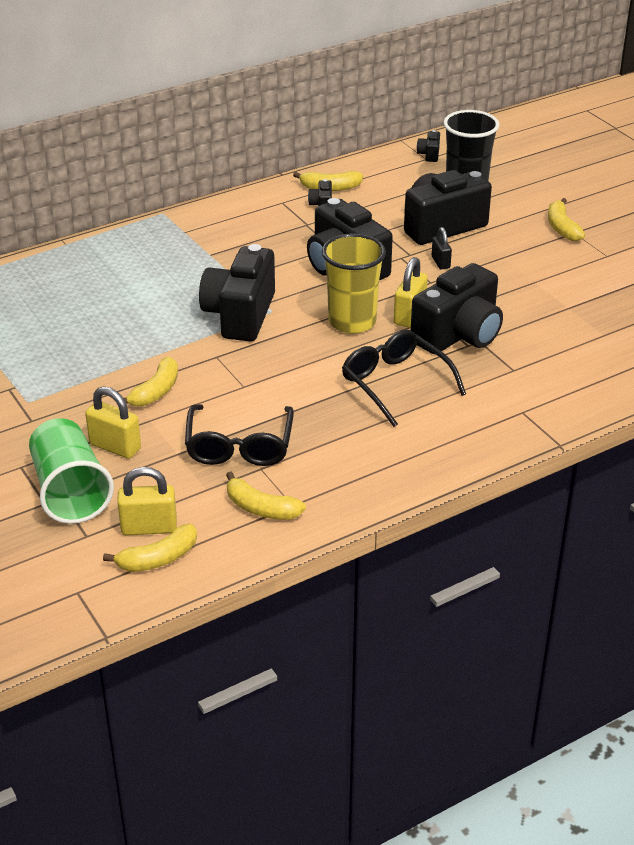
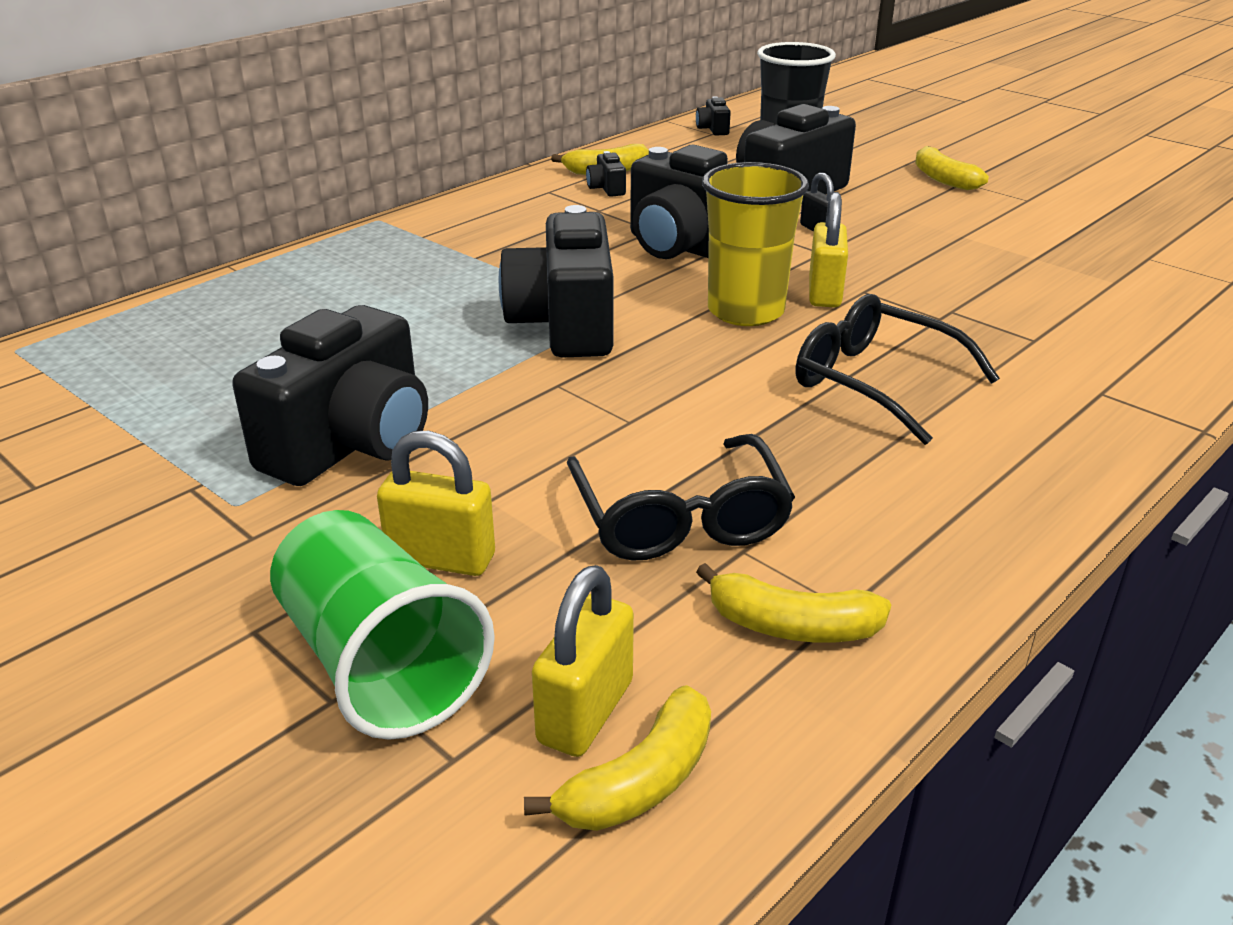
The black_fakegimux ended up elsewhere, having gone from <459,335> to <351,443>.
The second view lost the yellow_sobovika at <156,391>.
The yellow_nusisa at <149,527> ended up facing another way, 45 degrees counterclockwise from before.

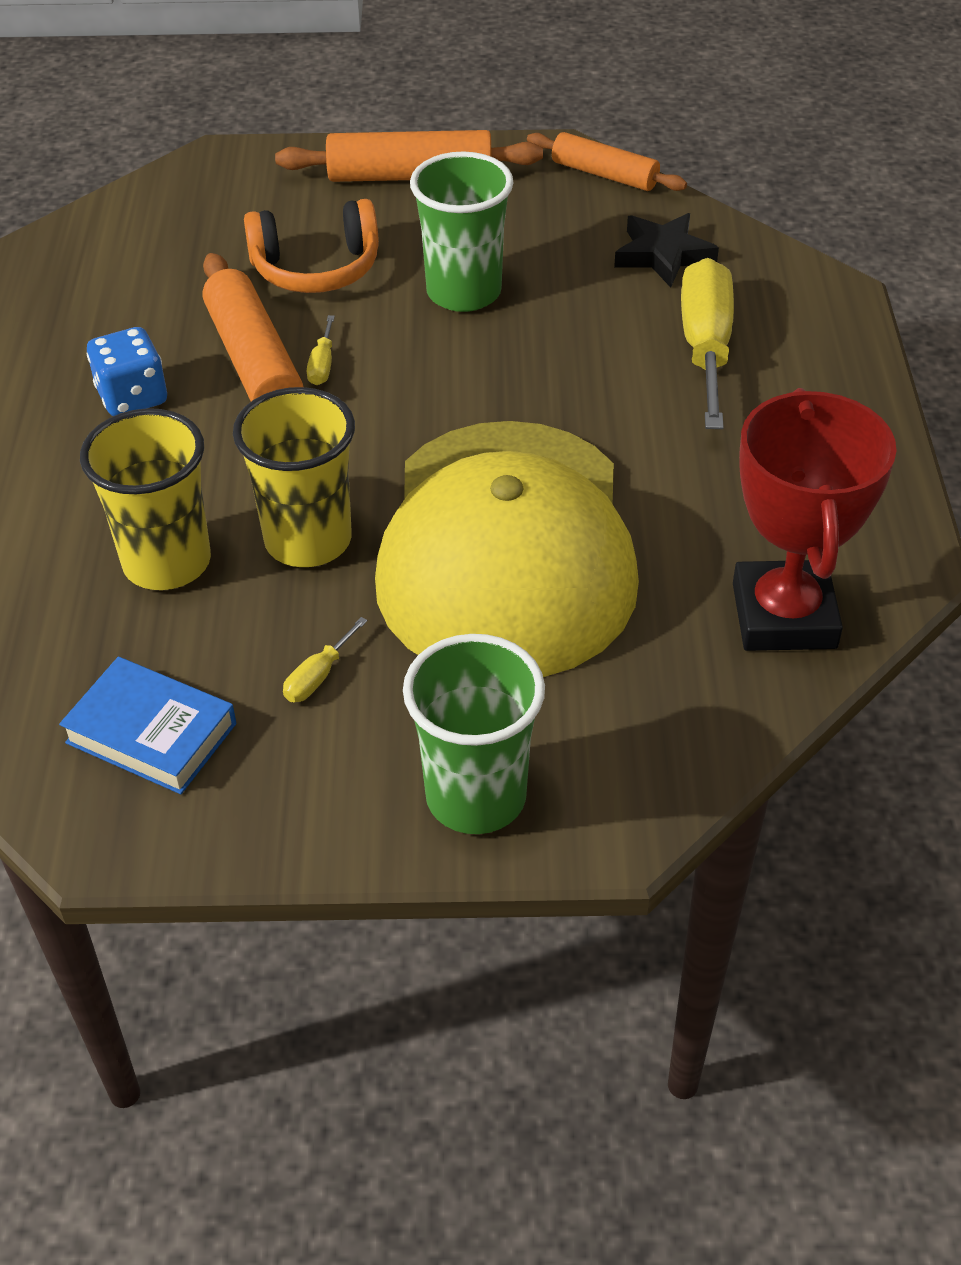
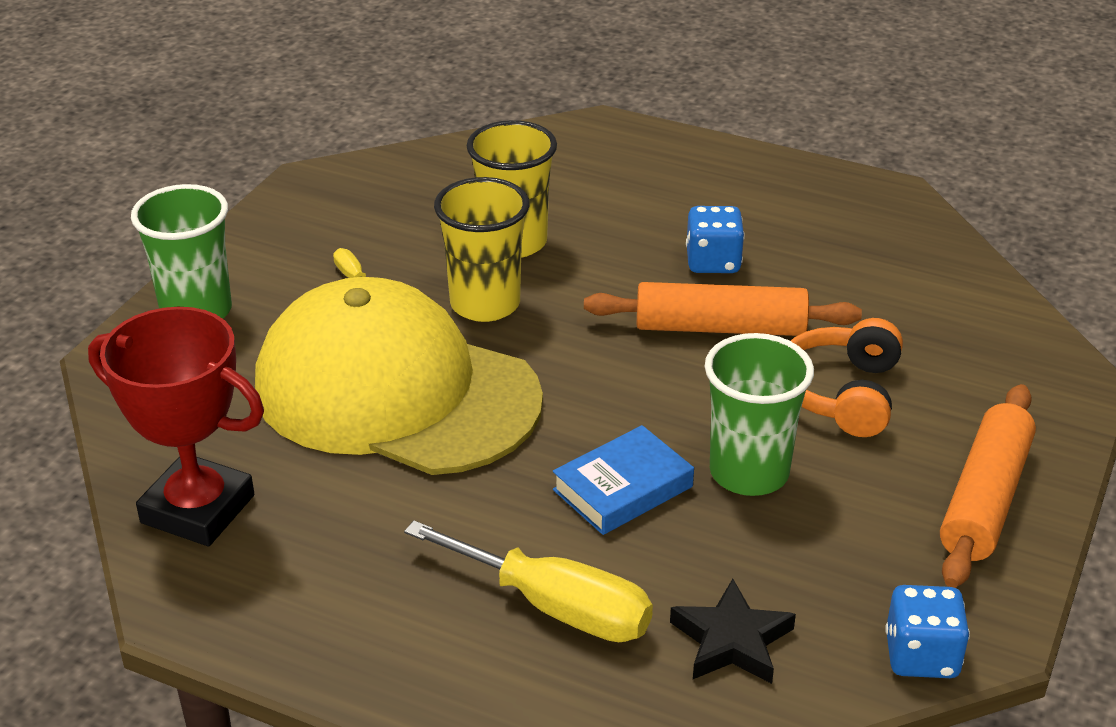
Where the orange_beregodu stood at <604,174>, the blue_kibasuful came to stand at <921,656>.
The second view lost the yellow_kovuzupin at <322,365>.
The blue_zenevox ended up elsewhere, having gone from <151,733> to <623,488>.

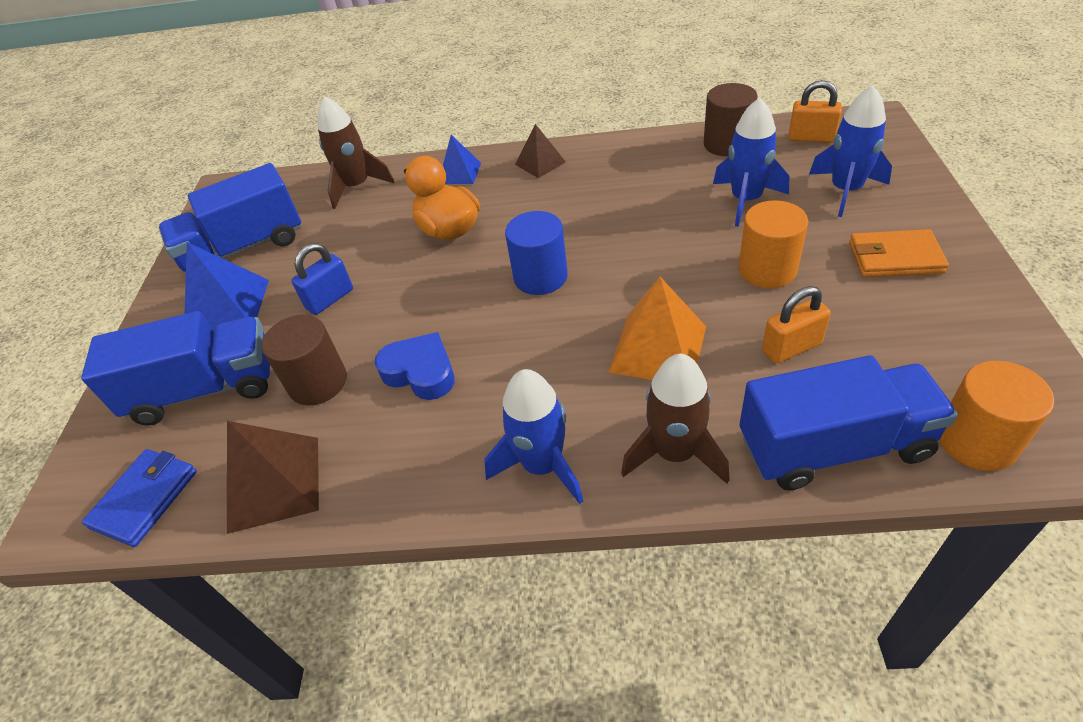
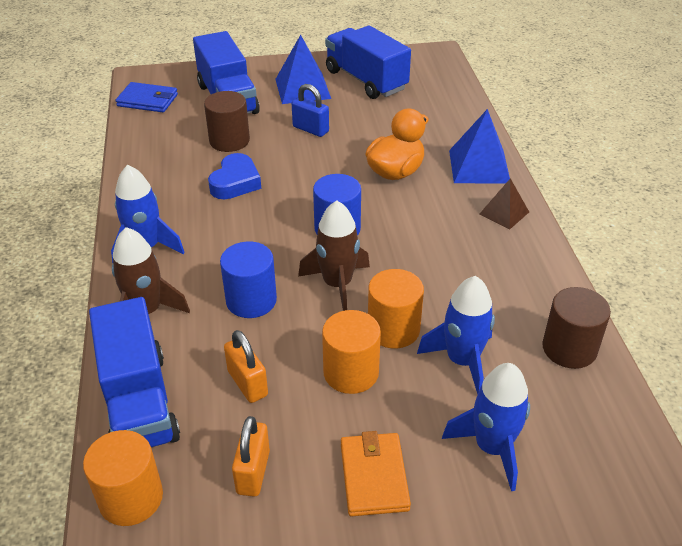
The orange_nusisa ended up elsewhere, having gone from <811,138> to <253,472>.
The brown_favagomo ended up elsewhere, having gone from <357,187> to <337,284>.
The size of the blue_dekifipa at <459,173> changed by a factor of 1.66.
Where the orange_dekifipa stood at <658,348>, the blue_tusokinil came to stand at <251,300>.
The second view lost the brown_dekifipa at <274,483>.
The second view gained the orange_tusokinil at <393,329>.

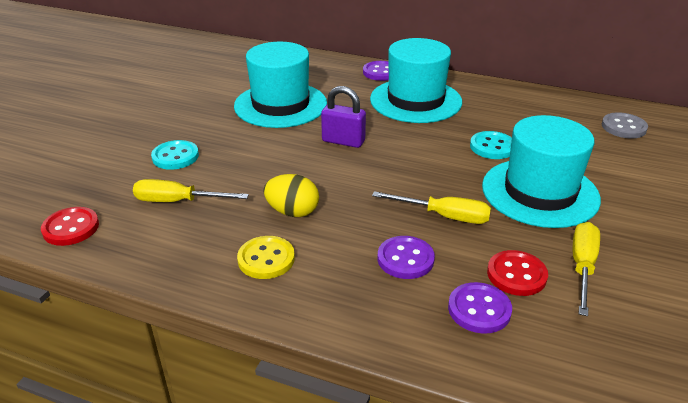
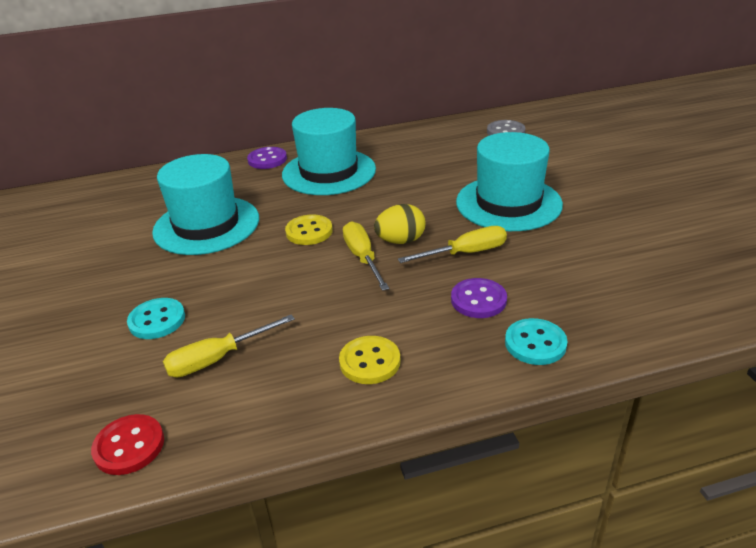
Where the purple_nusisa stood at <343,141>, the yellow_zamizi came to stand at <309,231>.
The turquoise_zamizi ended up elsewhere, having gone from <492,147> to <535,343>.
The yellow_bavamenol ended up elsewhere, having gone from <292,212> to <400,241>.
The yellow_kovuzupin ended up elsewhere, having gone from <582,266> to <362,258>.
The second view lost the red_zamizi at <516,275>.
The second view lost the purple_zamizi at <479,309>.

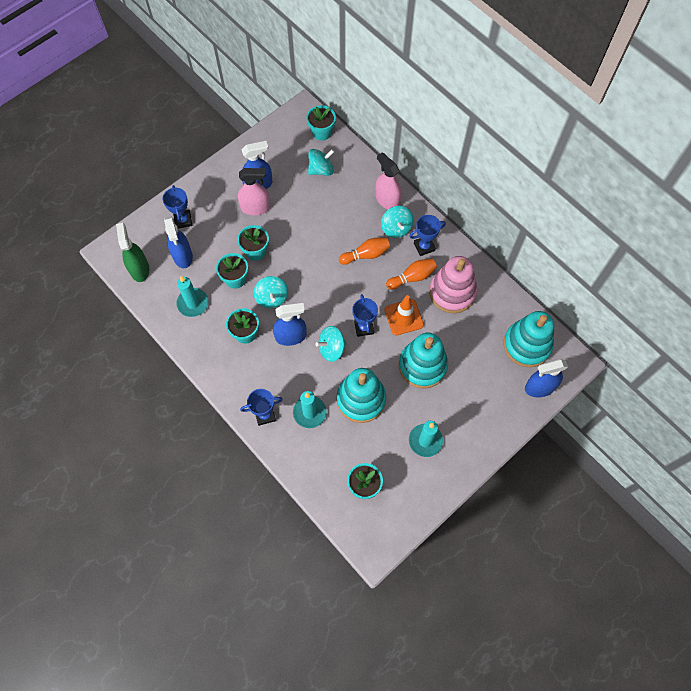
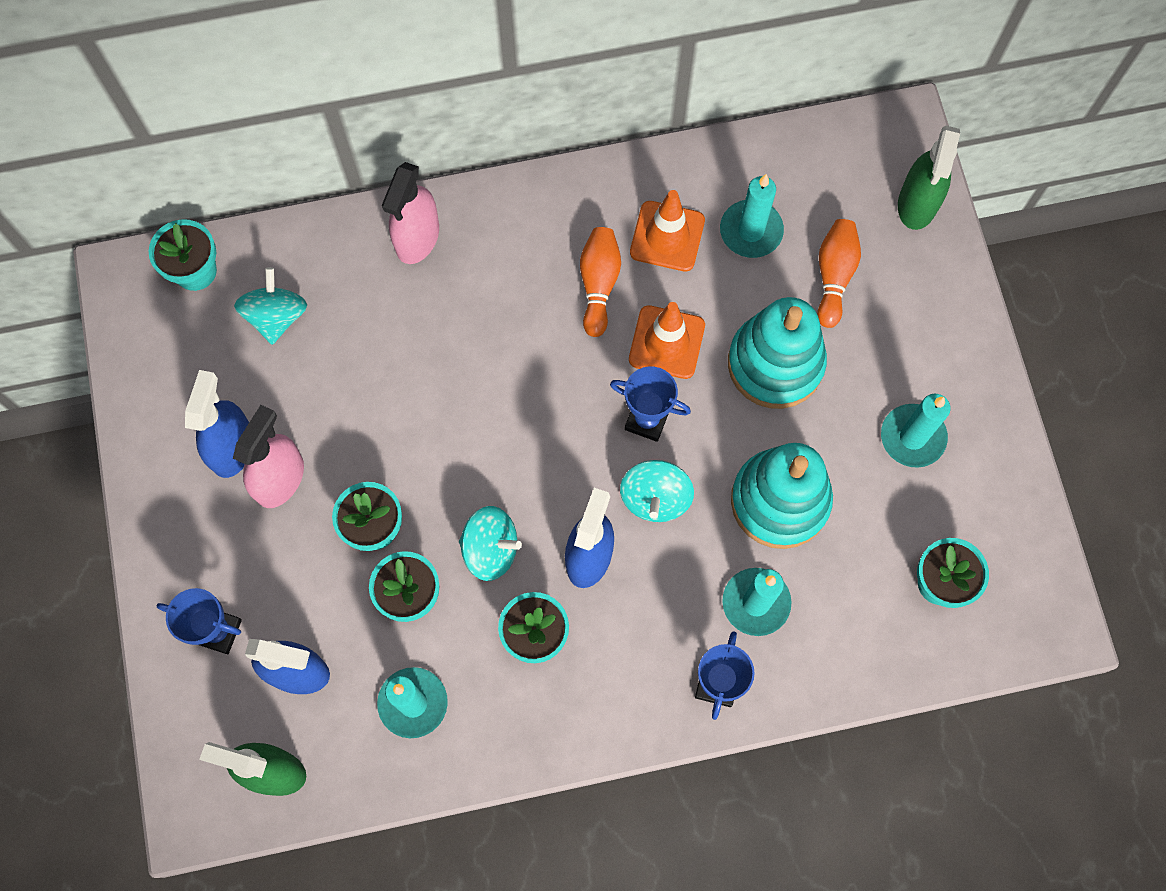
The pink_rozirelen at <387,200> ended up facing another way, 60 degrees counterclockwise from before.
The second view lost the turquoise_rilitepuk at <396,228>.
The second view lost the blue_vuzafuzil at <424,246>.
The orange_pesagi ended up elsewhere, having gone from <366,255> to <834,276>.
Where the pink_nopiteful stood at <452,292>, the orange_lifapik came to stand at <667,236>.
The second view lost the turquoise_nopiteful at <527,345>.
What was the blue_rozirelen at <539,387> turned into the green_rozirelen at <917,203>.
The second view gained the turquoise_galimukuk at <751,231>.

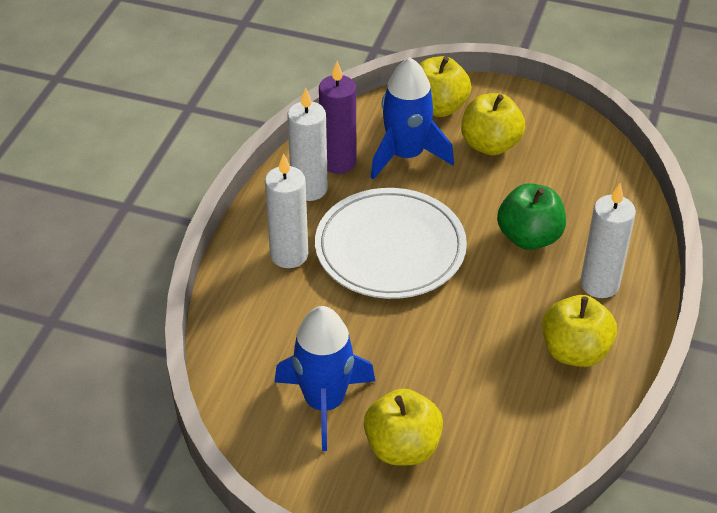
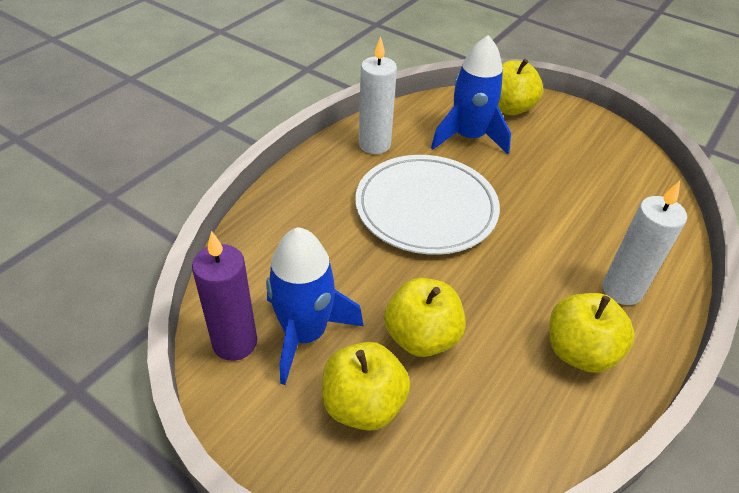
The purple_galimukuk ended up elsewhere, having gone from <338,162> to <235,343>.
The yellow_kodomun ended up elsewhere, having gone from <490,145> to <421,337>.
The second view lost the white_galimukuk at <289,255>.
The second view lost the green_kodomun at <529,237>.

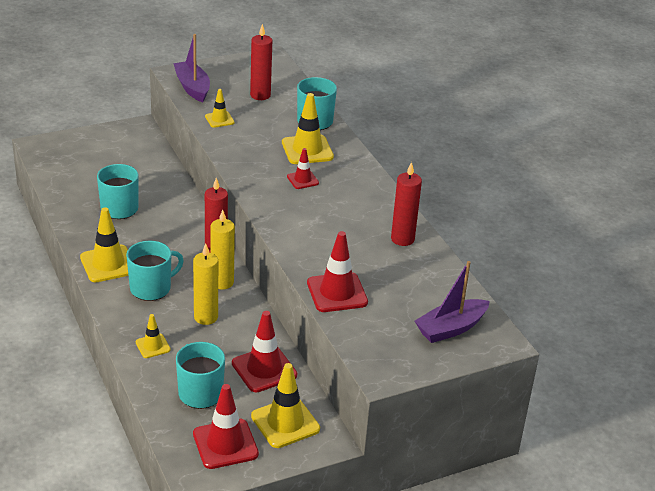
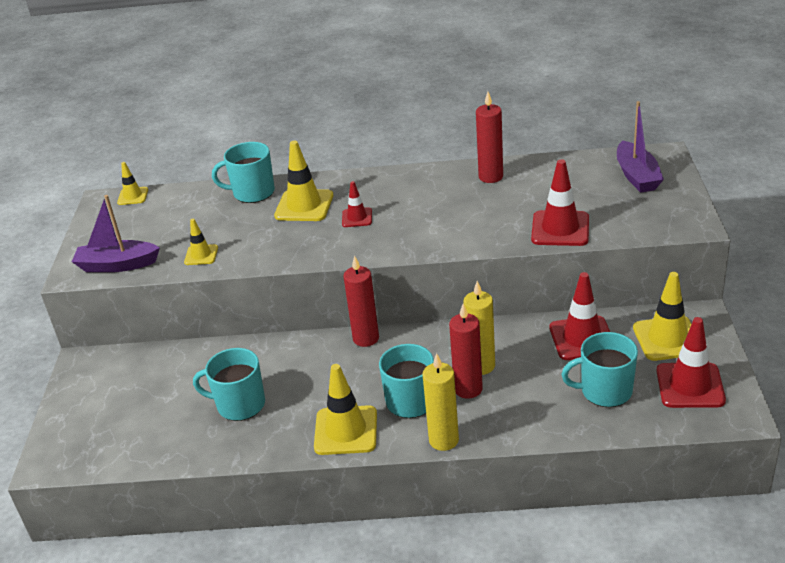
The red_galimukuk ended up elsewhere, having gone from <260,95> to <468,389>.
The yellow_galimukuk ended up elsewhere, having gone from <222,282> to <443,440>.
The yellow_lifapik ended up elsewhere, having gone from <153,346> to <133,196>.

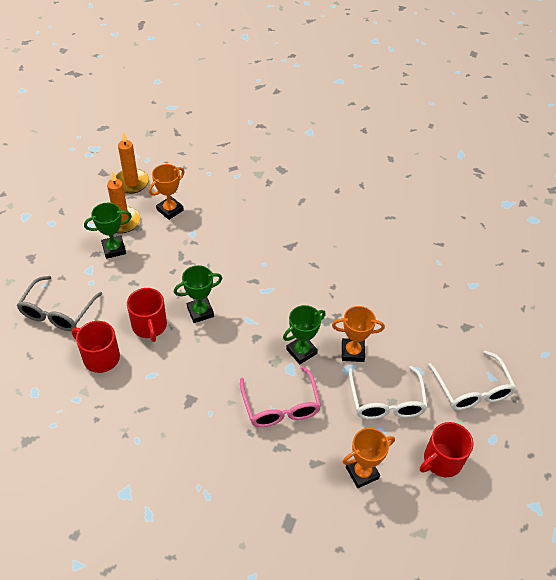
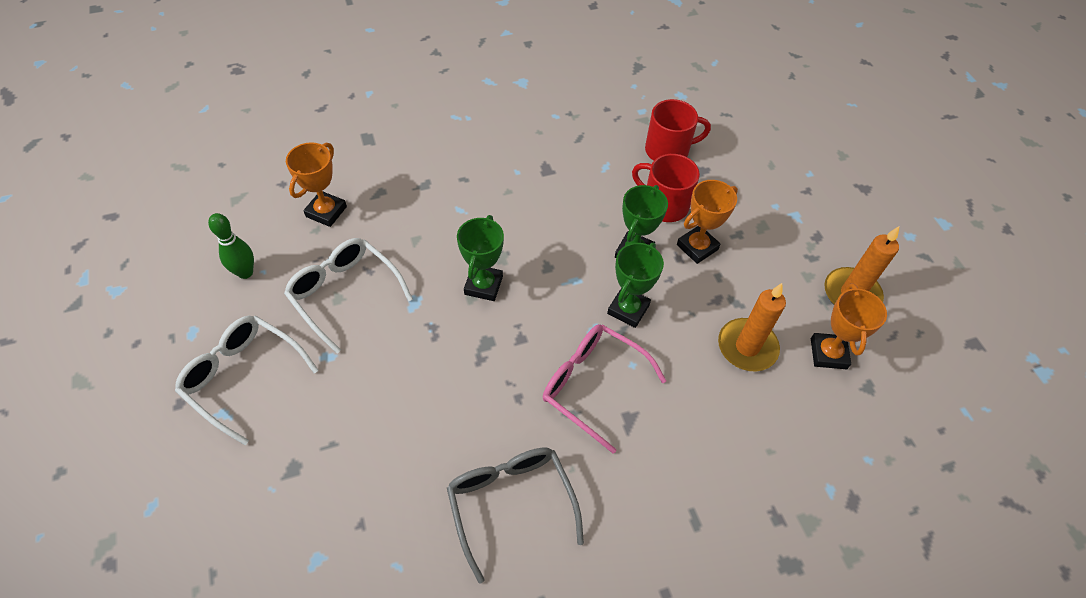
The orange_galimukuk ended up elsewhere, having gone from <131,183> to <747,347>.
The green_vuzafuzil ended up elsewhere, having gone from <114,249> to <628,309>.
The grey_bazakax ended up elsewhere, having gone from <58,311> to <511,504>.
The orange_vuzafuzil ended up elsewhere, having gone from <352,352> to <697,247>.
The pink_bazakax ended up elsewhere, having gone from <280,405> to <593,386>.
Where the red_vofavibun stood at <441,460>, the green_pesagi came to stand at <245,272>.

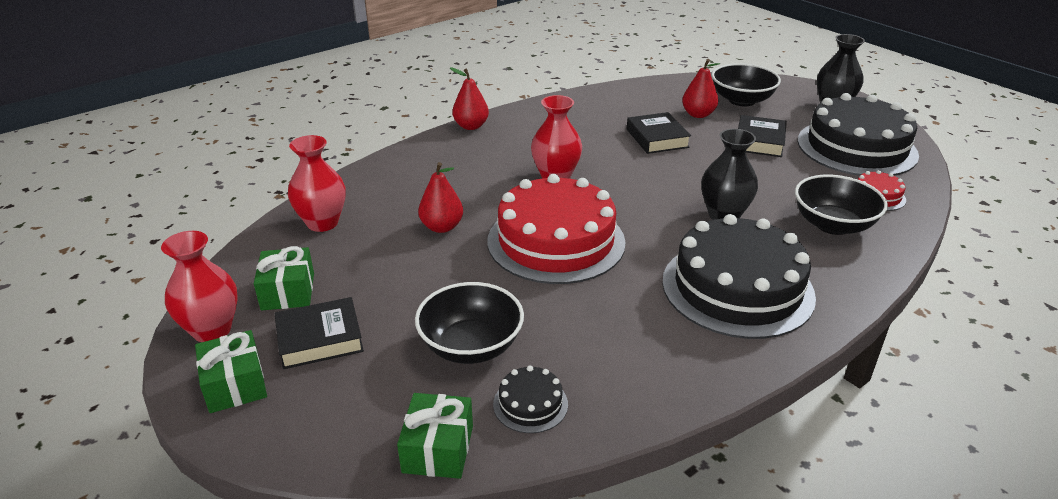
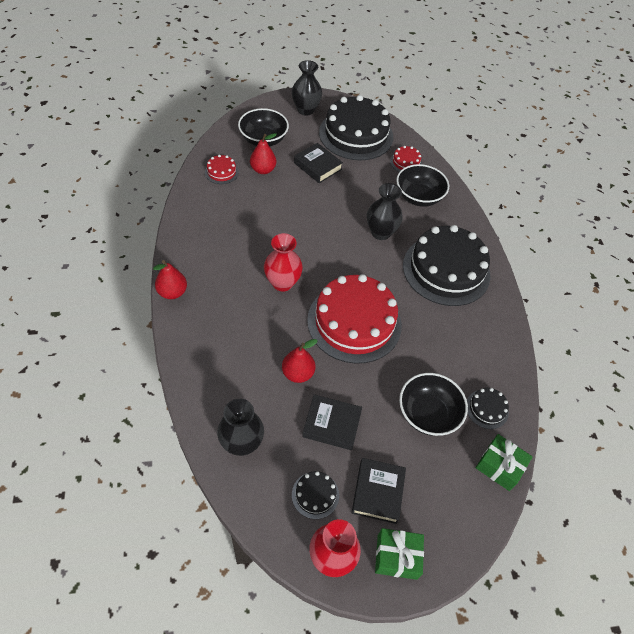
The black_zenevox ended up elsewhere, having gone from <657,138> to <332,424>.
What was the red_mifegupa at <322,223> turned into the black_mifegupa at <242,443>.
Where the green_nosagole stood at <288,291>, the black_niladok came to stand at <315,495>.
The second view gained the red_niladok at <221,172>.

